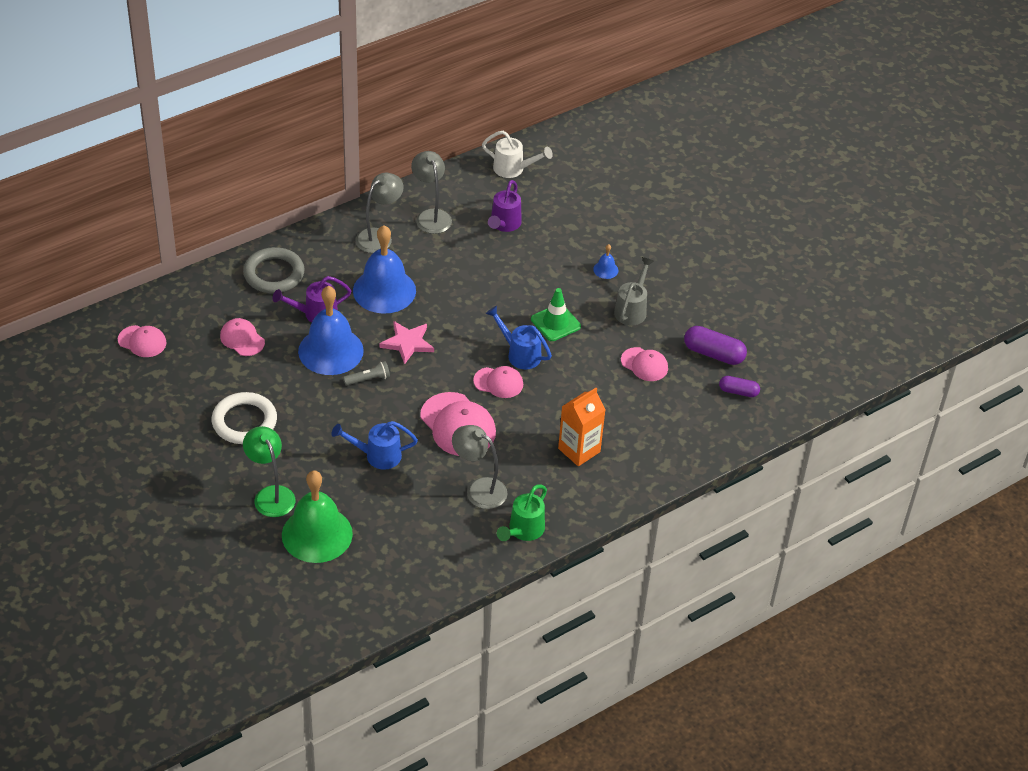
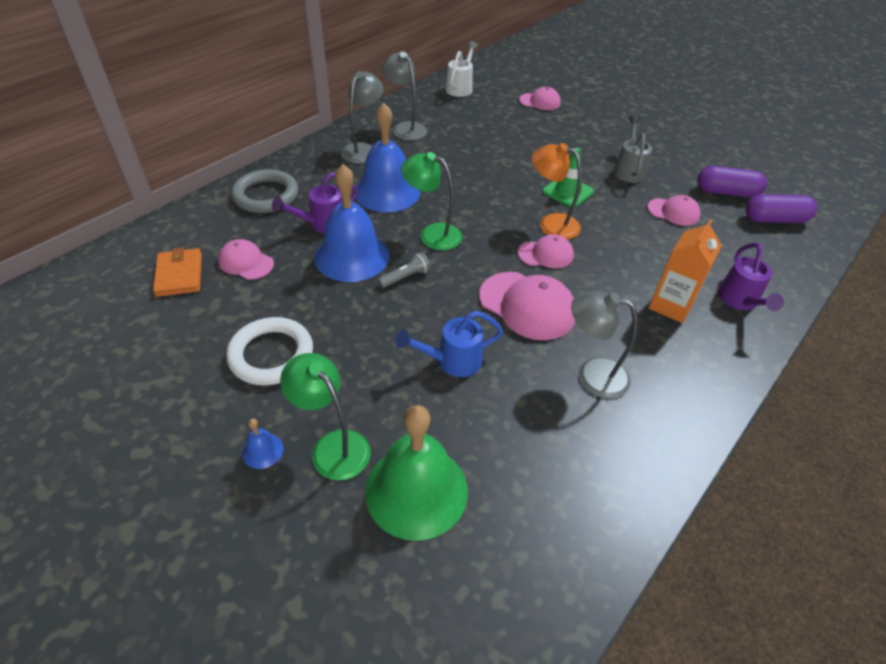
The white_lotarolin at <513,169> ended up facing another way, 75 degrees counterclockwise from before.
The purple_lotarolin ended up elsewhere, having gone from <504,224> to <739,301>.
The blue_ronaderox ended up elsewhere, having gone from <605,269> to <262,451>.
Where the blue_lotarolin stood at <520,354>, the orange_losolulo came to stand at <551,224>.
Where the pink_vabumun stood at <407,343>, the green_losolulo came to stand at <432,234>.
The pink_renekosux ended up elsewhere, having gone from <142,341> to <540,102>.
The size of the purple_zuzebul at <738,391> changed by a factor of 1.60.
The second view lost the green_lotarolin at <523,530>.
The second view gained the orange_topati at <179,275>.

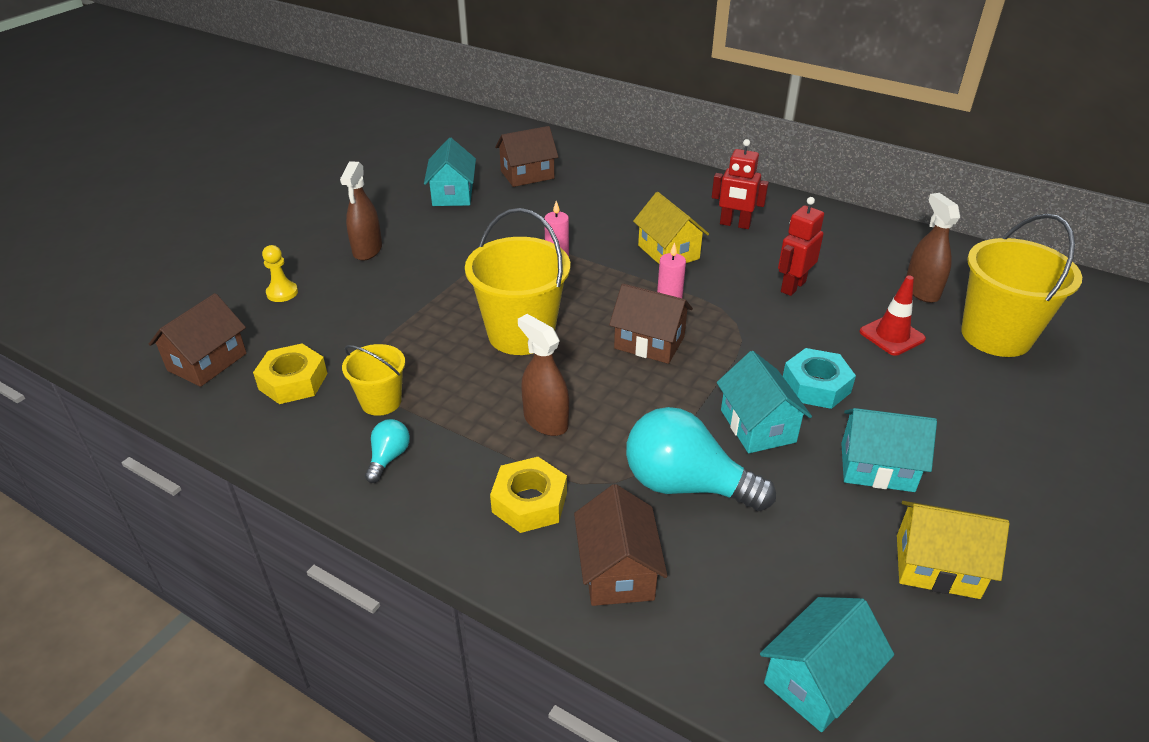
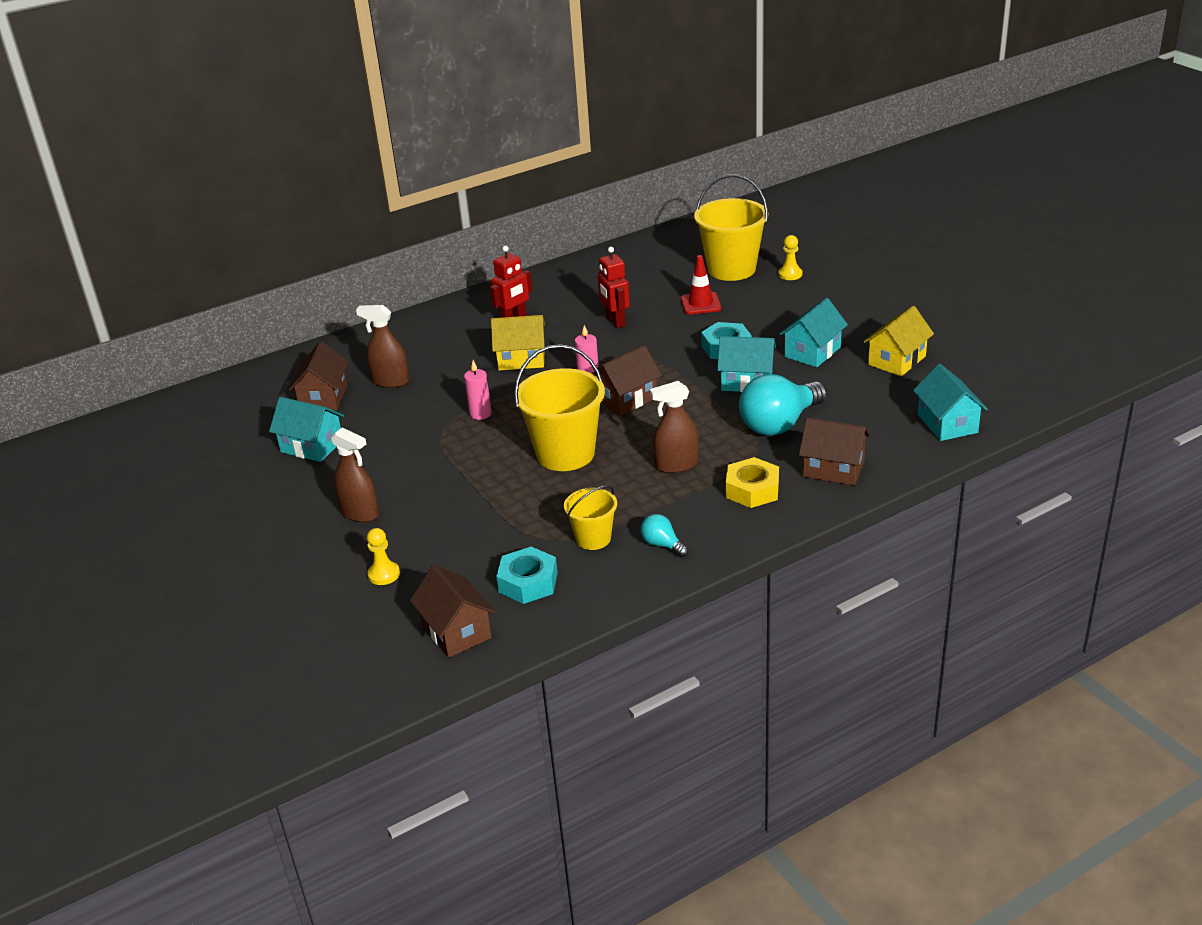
The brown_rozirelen ended up elsewhere, having gone from <921,291> to <390,381>.
What was the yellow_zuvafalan at <293,381> turned into the turquoise_zuvafalan at <528,582>.
The second view gained the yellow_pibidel at <790,274>.

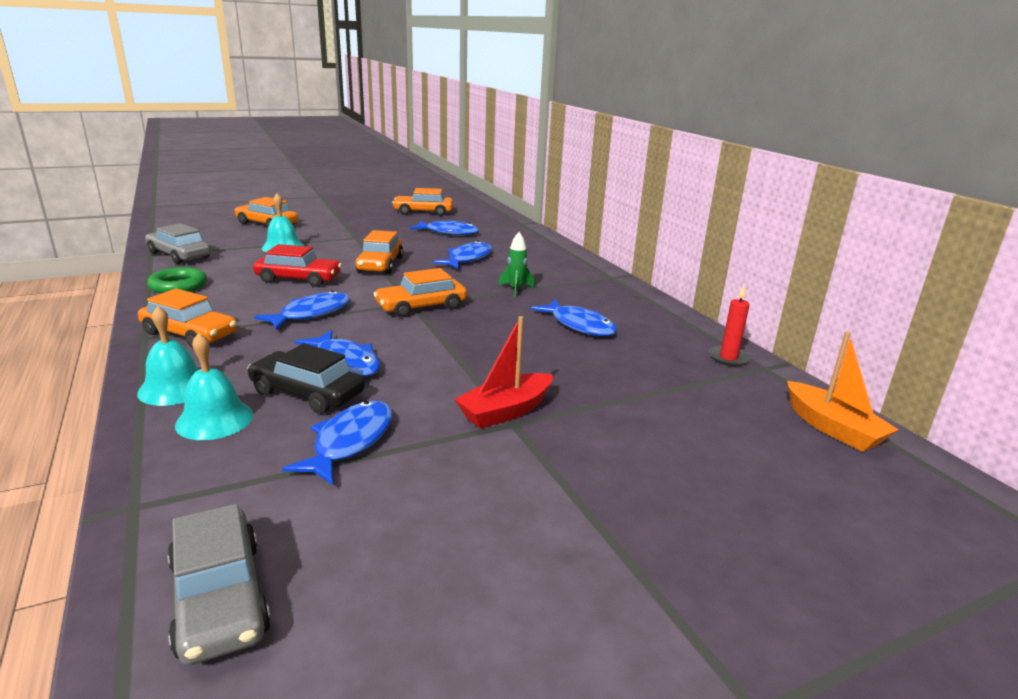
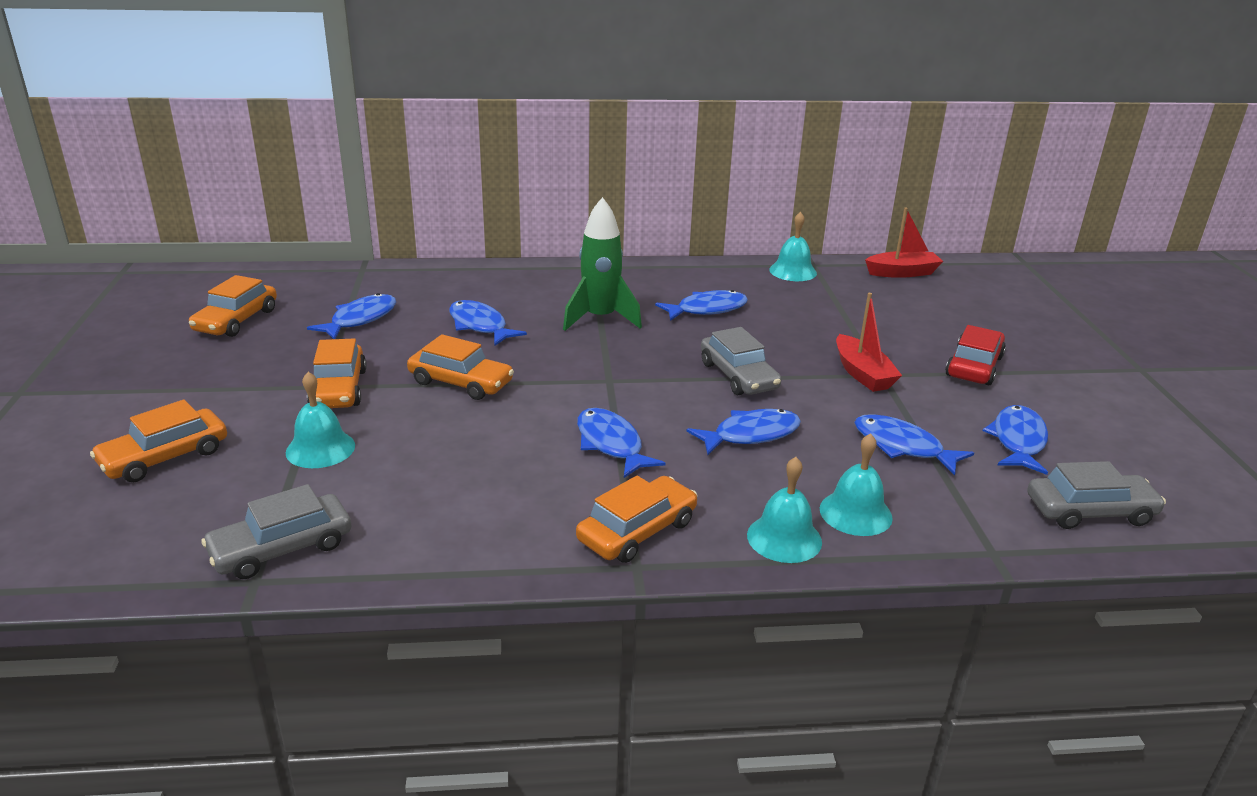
The size of the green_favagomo at <516,290> changed by a factor of 1.87.
The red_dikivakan ended up elsewhere, having gone from <298,279> to <974,366>.
The second view lost the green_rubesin at <178,286>.
The orange_dikivakan ended up elsewhere, having gone from <421,306> to <338,389>.
Where the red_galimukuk stood at <728,358>, the turquoise_ronaderox came to stand at <793,271>.
What was the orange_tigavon at <832,428> turned into the red_tigavon at <902,273>.
The second view lost the black_dikivakan at <307,393>.
The second view gained the grey_dikivakan at <738,376>.
The second view gained the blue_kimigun at <1018,441>.

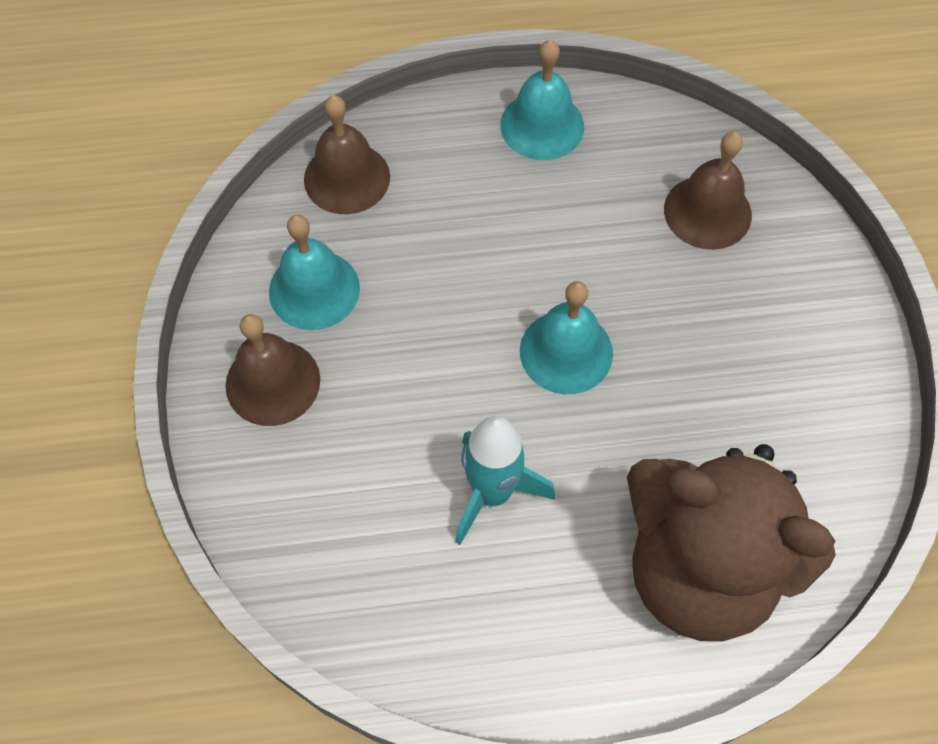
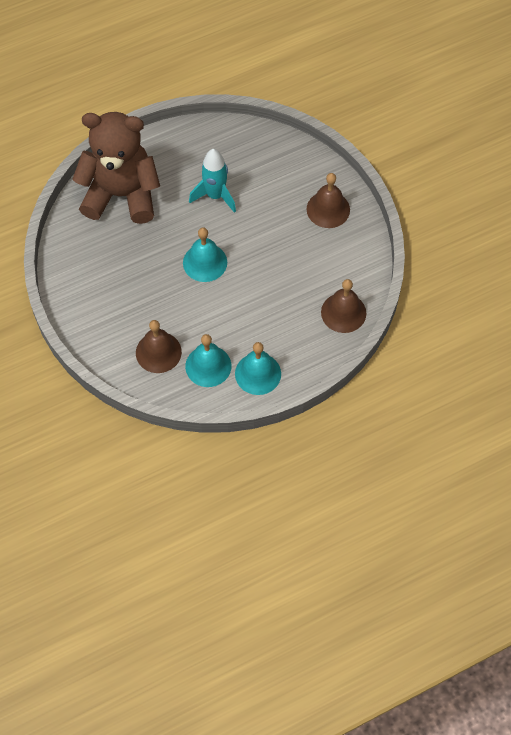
The turquoise_ronaderox ended up elsewhere, having gone from <314,289> to <208,366>.

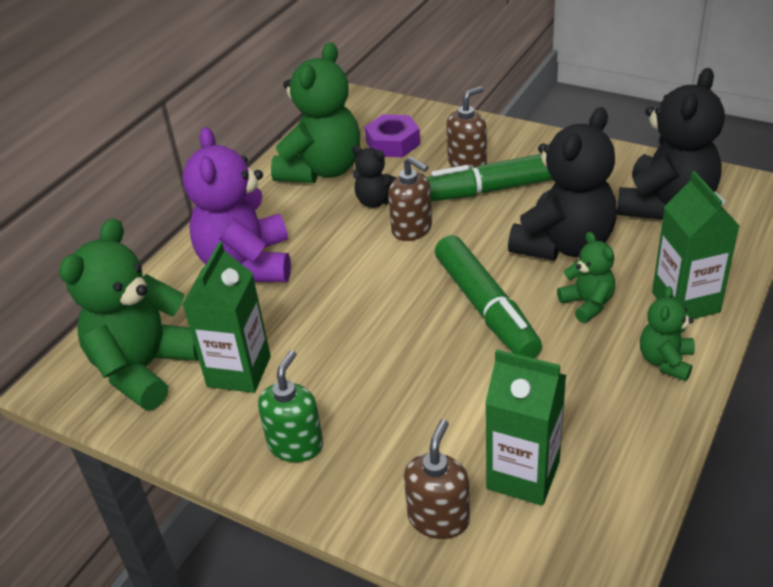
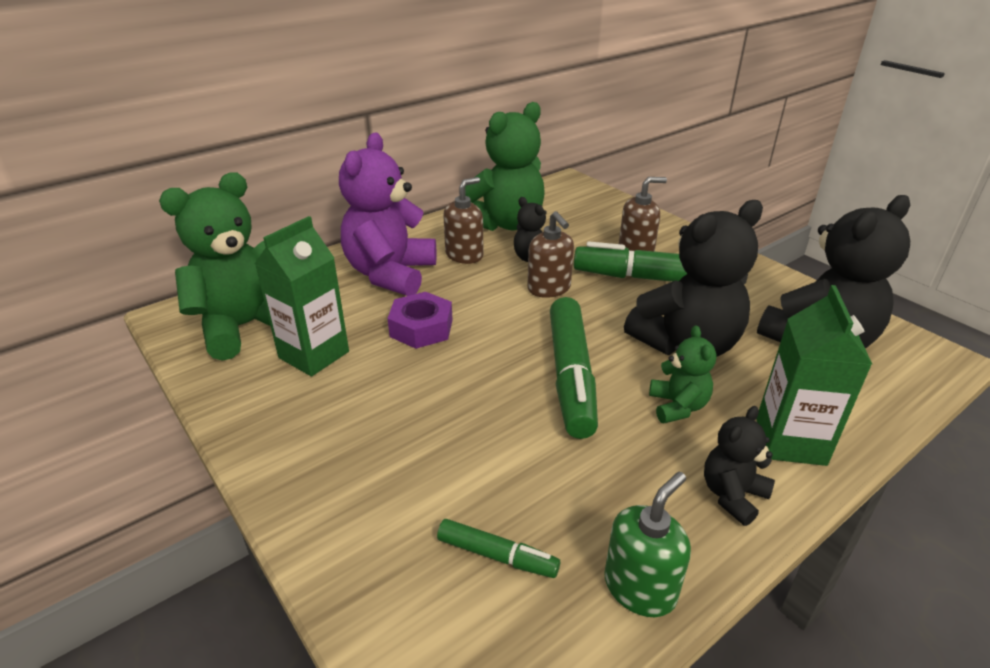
The purple_zuvafalan ended up elsewhere, having gone from <393,143> to <421,328>.
What was the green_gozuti at <665,361> turned into the black_gozuti at <732,495>.
Where the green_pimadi stood at <523,475>, the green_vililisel came to stand at <497,556>.
The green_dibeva ended up elsewhere, having gone from <295,444> to <640,587>.
The brown_dibeva ended up elsewhere, having gone from <438,518> to <464,255>.

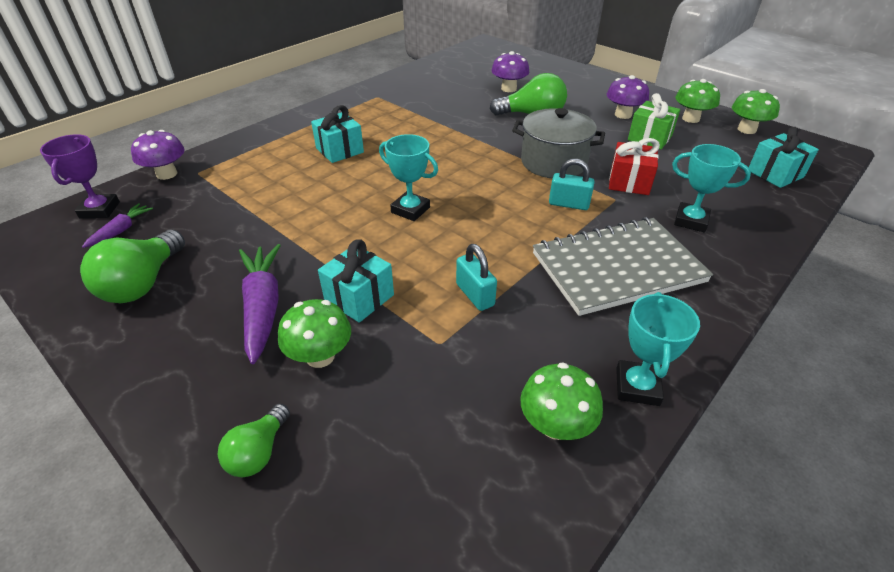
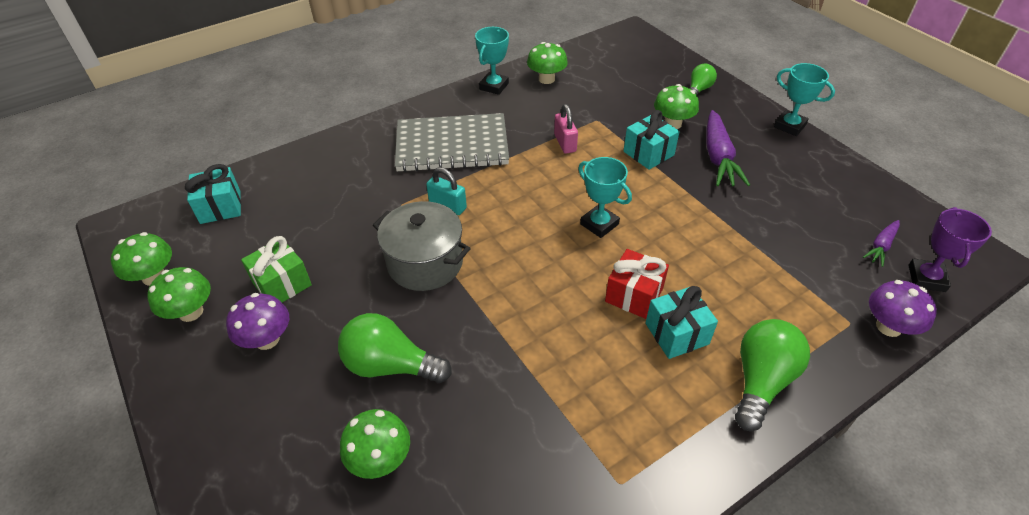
What was the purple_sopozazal at <508,89> turned into the green_sopozazal at <380,459>.
The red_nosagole ended up elsewhere, having gone from <629,182> to <634,295>.
The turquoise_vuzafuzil ended up elsewhere, having gone from <691,221> to <789,126>.
The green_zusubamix ended up elsewhere, having gone from <143,283> to <761,381>.
What was the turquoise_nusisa at <475,295> turned into the pink_nusisa at <565,143>.

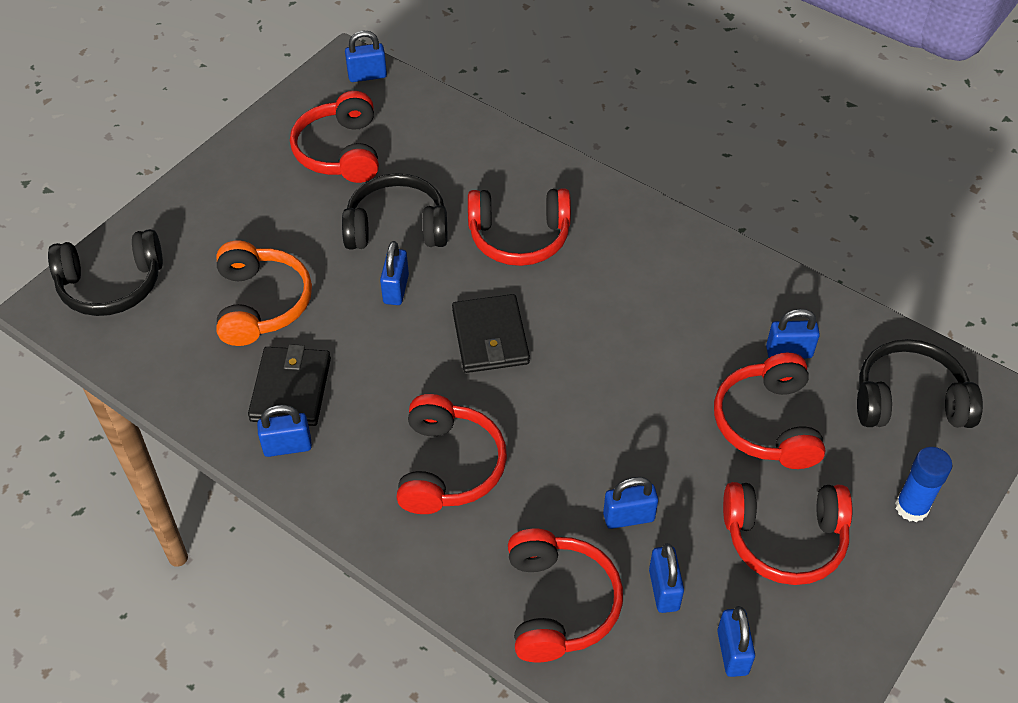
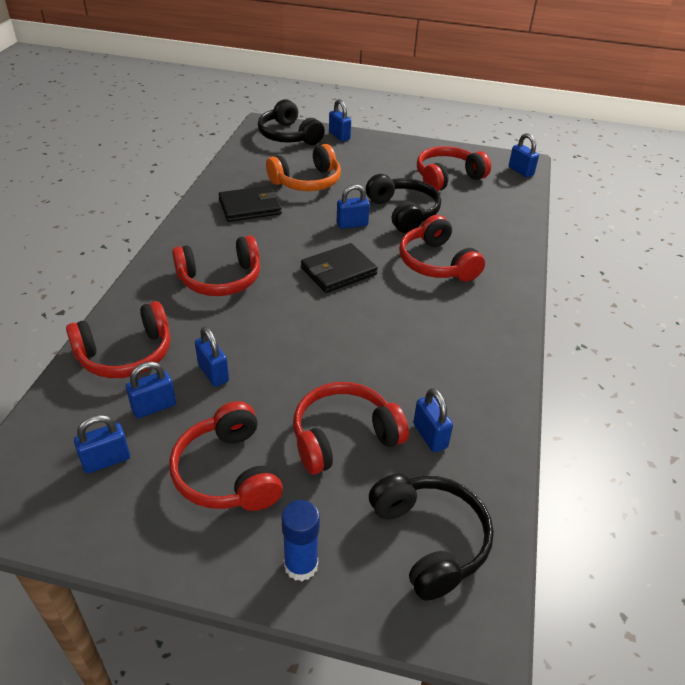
The blue_nusisa ended up elsewhere, having gone from <287,446> to <339,136>.

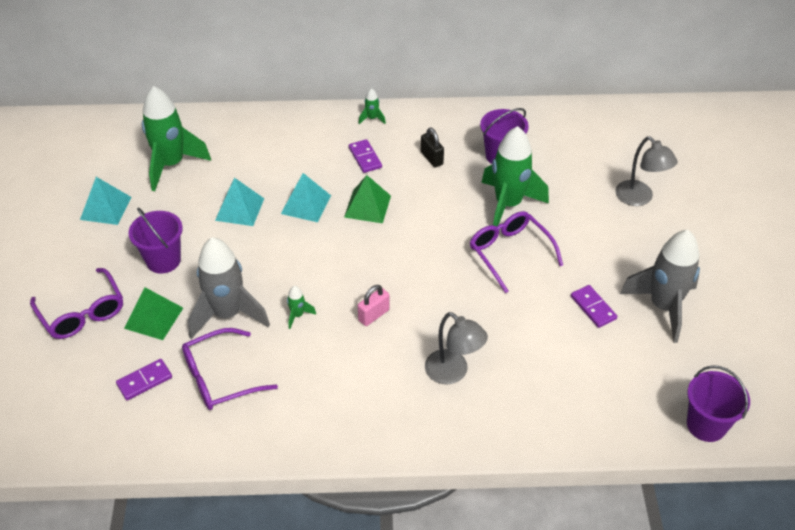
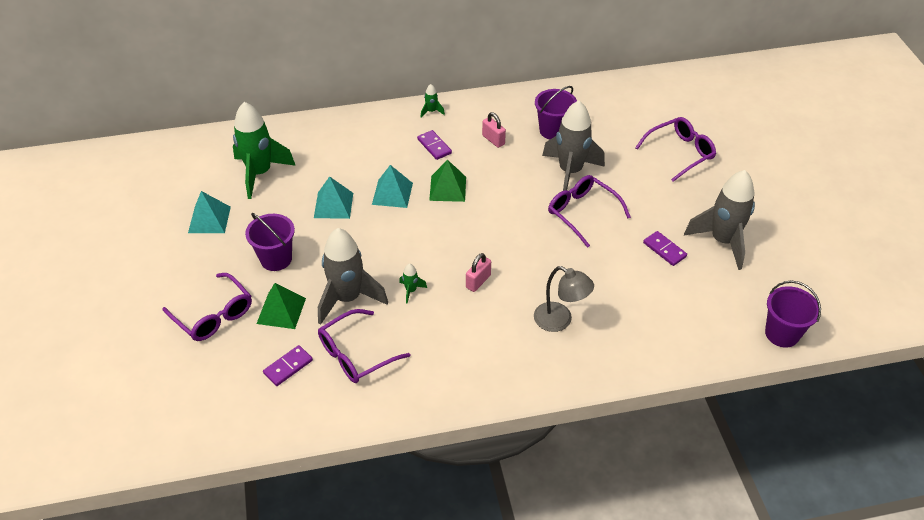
What was the green_favagomo at <508,205> turned into the grey_favagomo at <570,172>.
What was the black_nusisa at <431,158> turned into the pink_nusisa at <493,140>.
Where the grey_losolulo stood at <639,198>, the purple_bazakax came to stand at <680,153>.

